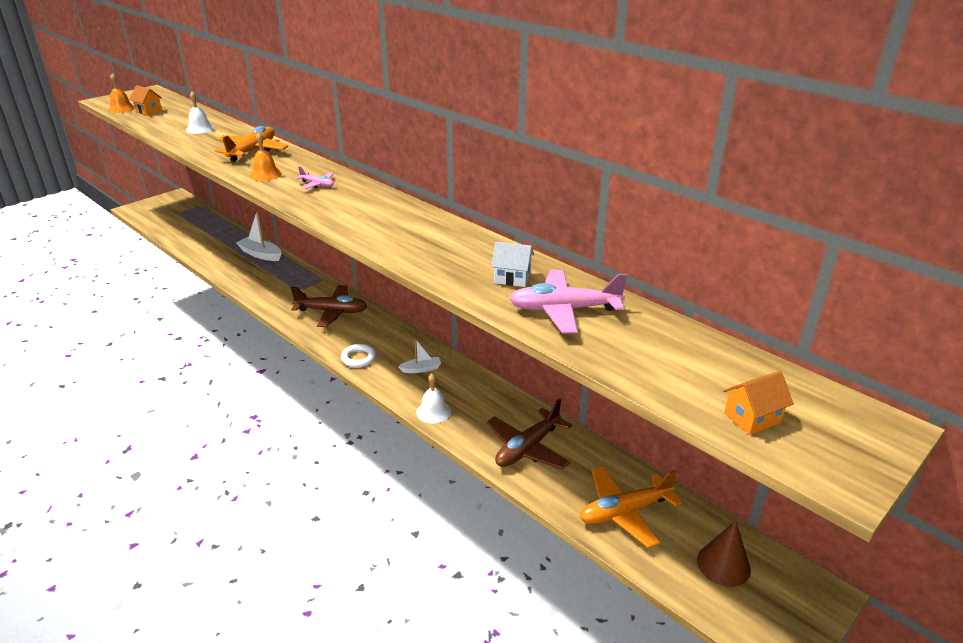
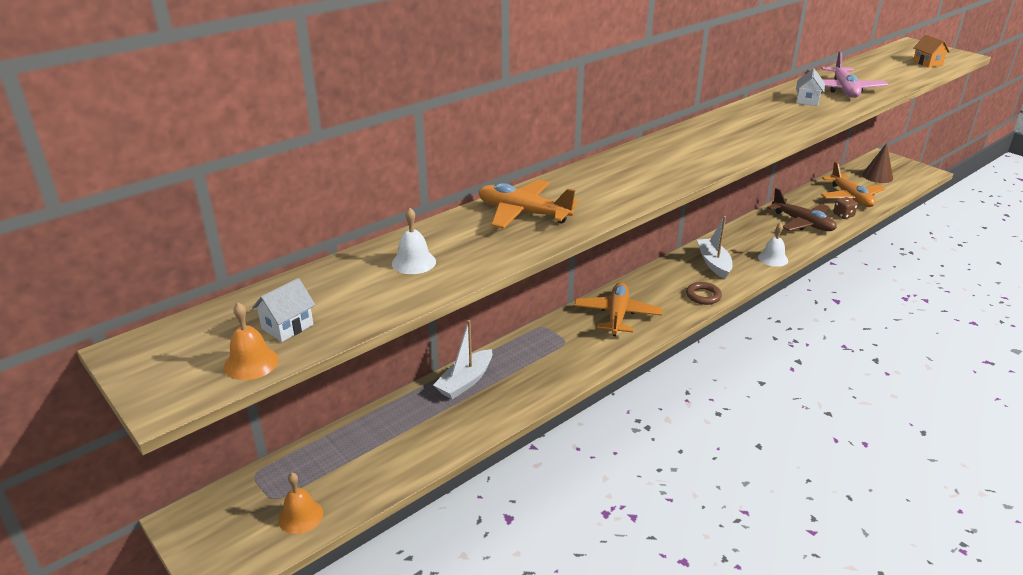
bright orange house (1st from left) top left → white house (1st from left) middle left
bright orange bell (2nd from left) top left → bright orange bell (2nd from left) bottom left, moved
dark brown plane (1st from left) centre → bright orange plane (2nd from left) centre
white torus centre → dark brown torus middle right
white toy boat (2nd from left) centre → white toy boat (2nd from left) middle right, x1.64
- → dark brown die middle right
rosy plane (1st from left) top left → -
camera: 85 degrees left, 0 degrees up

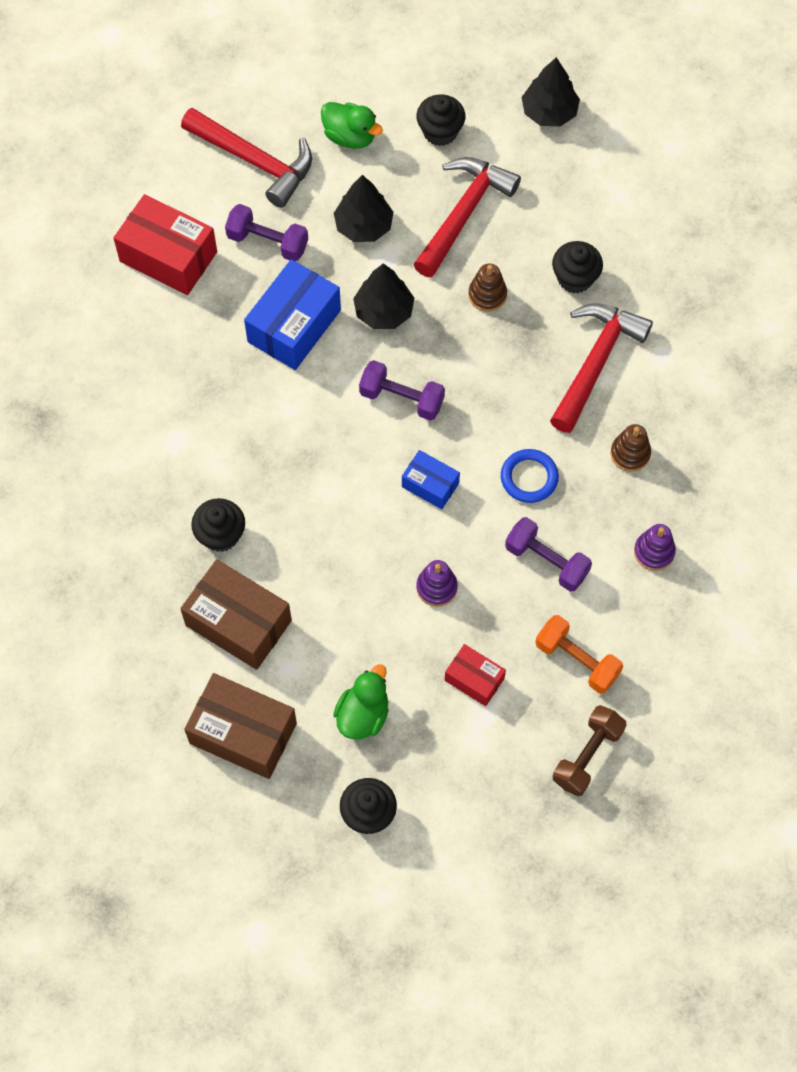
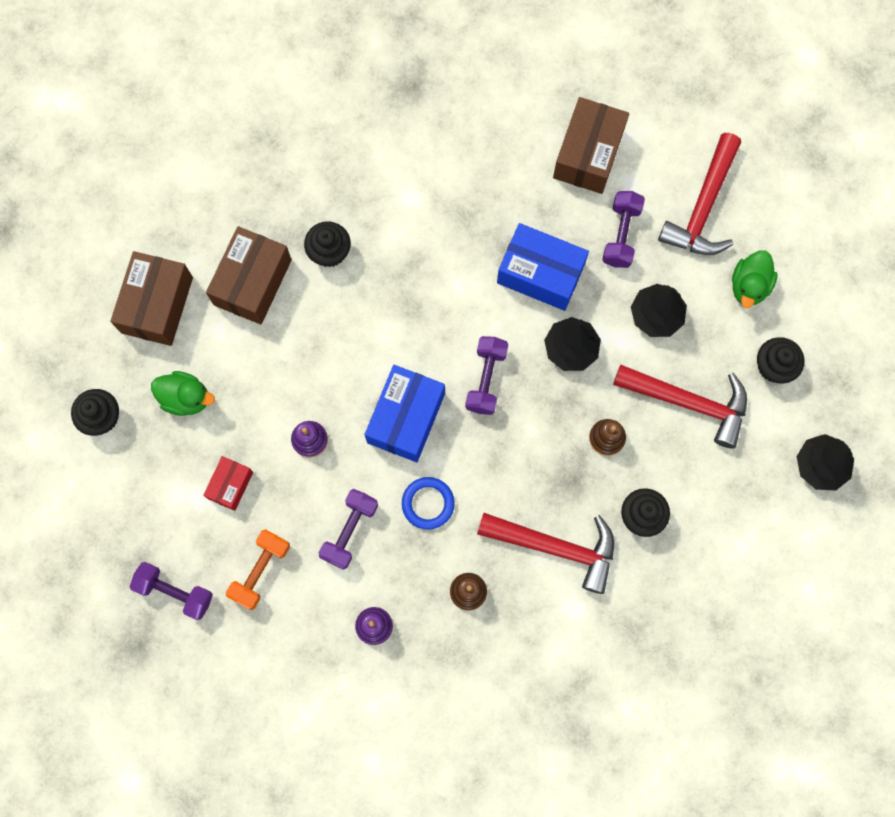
dark brown free weight bottom right → royal purple free weight (1st from left) bottom left
blue package (2nd from left in the first image) centre → blue package (1st from left) centre, x1.79
red package (1st from left) top left → dark brown package (3rd from left) top centre
camera: 80 degrees right, 10 degrees up

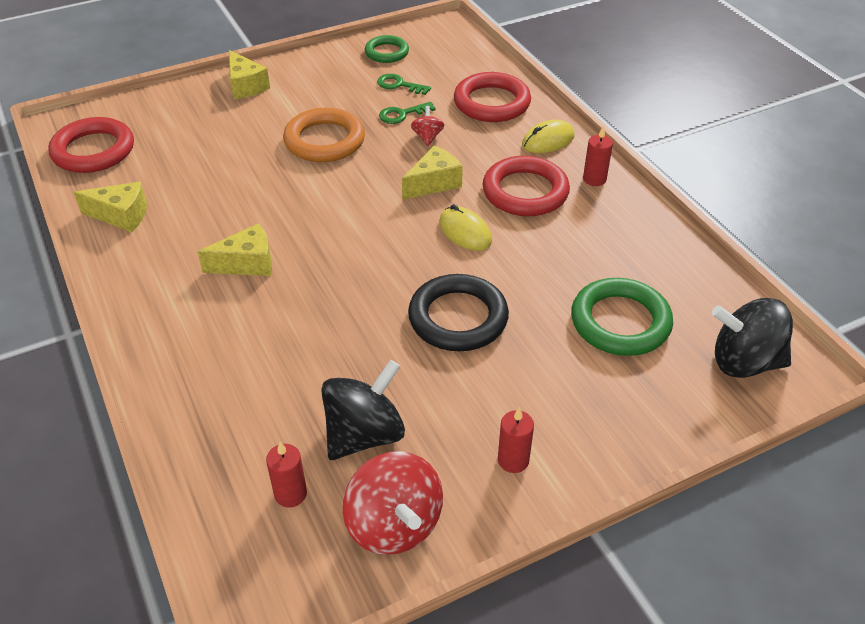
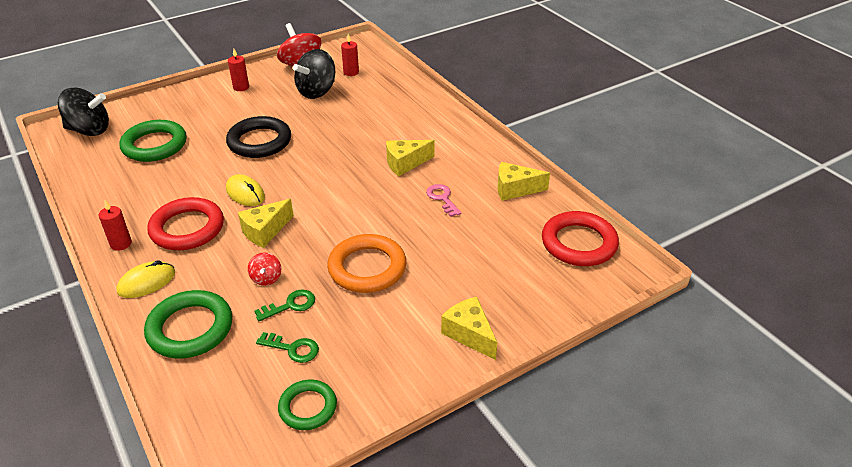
red torus (2nd from left) top centre → green torus (2nd from left) bottom left
- → rosy key centre
camera: 175 degrees right, 5 degrees down

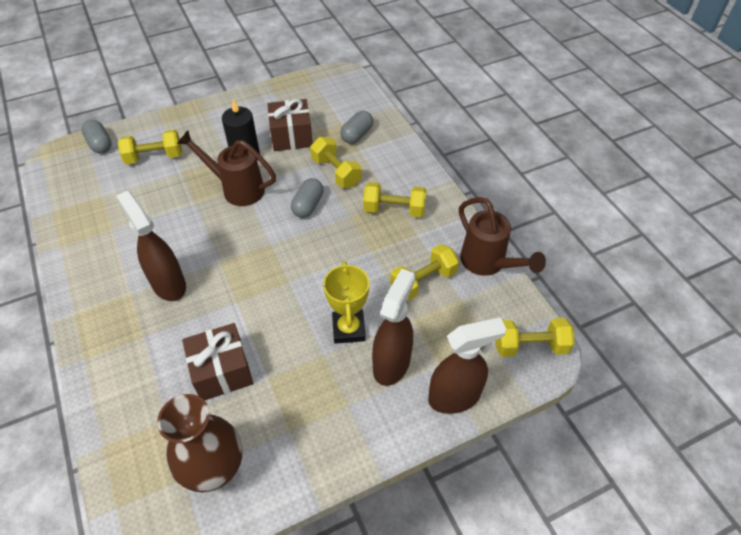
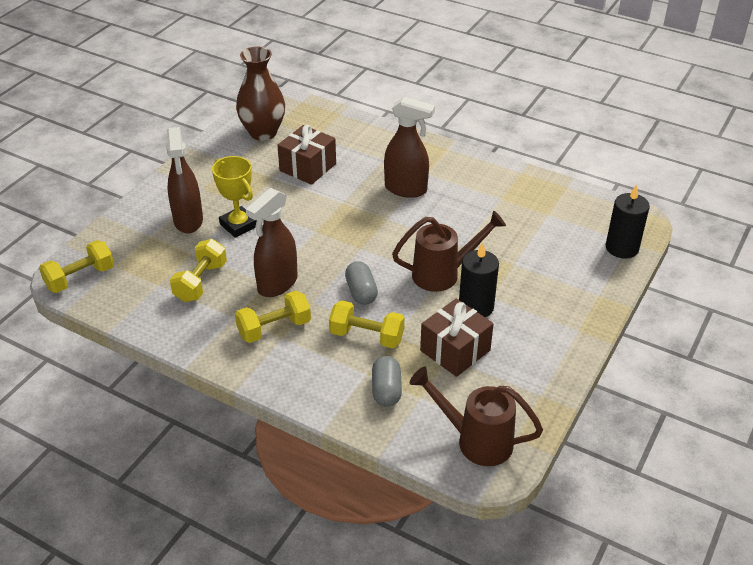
dark brown spray cleaner (3rd from left in the first image) bottom centre → dark brown spray cleaner (2nd from left) centre, moved
dark brown sprinkling can (2nd from left) middle right → dark brown sprinkling can (2nd from left) bottom centre, moved
gray pill (1st from left) top left → ebony pillar candle (2nd from left) middle right
yellow free weight (1st from left) top left → -
camera: 145 degrees right, 10 degrees down

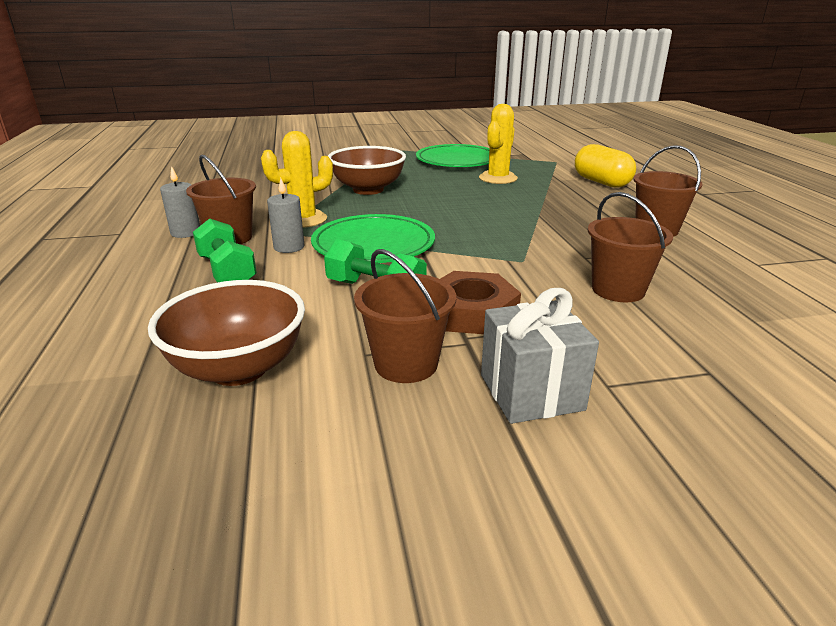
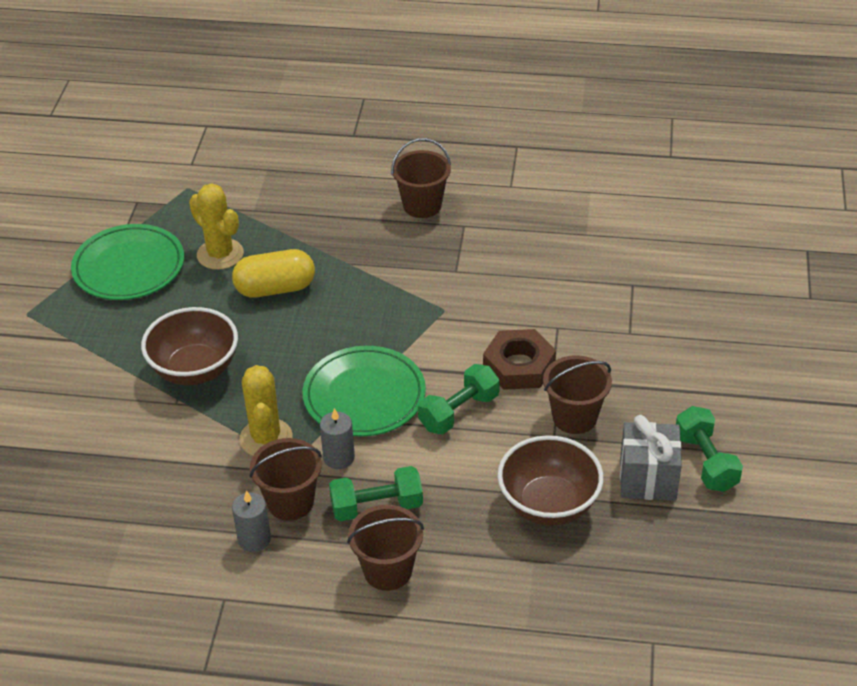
yellow pill top right → yellow pill middle left, moved
dark brown pail (3rd from left in the first image) middle right → dark brown pail (2nd from left) bottom centre, moved
gray gift centre → gray gift bottom right, moved
- → green free weight (3rd from left) middle right
camera: 70 degrees left, 15 degrees up

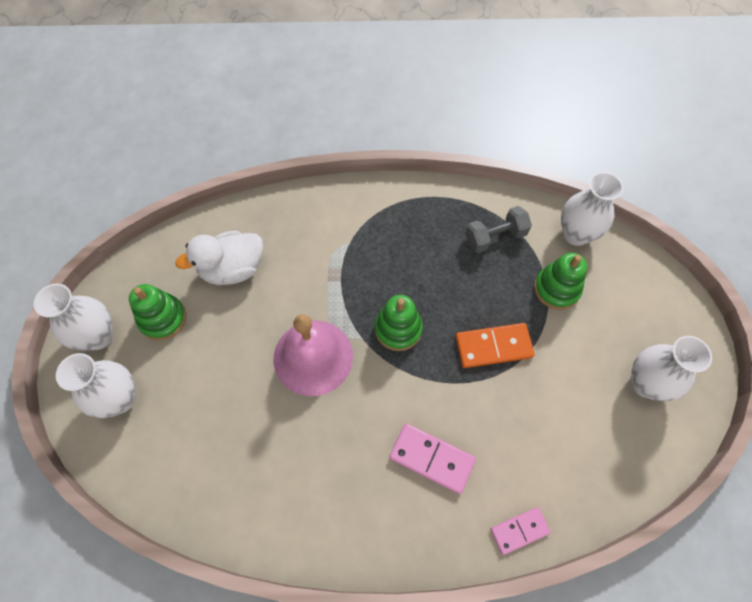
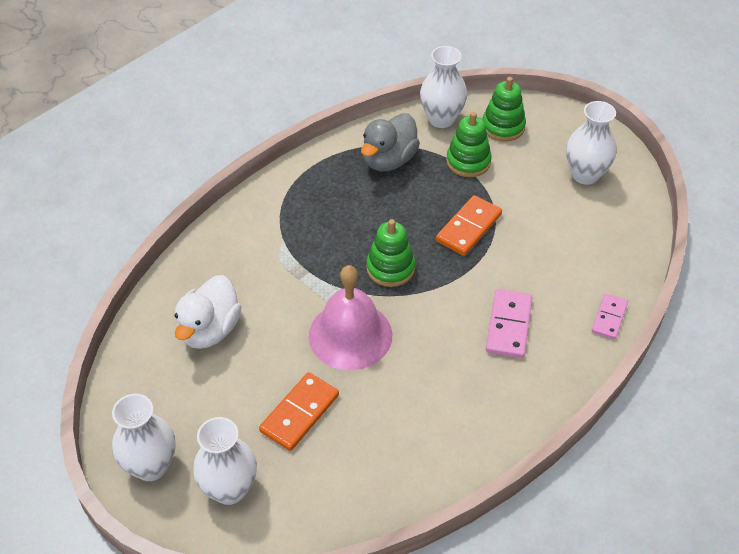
- → bright orange domino (1st from left) bottom centre
gray free weight centre → gray duck top centre
green stacking rings (1st from left in the first image) middle left → green stacking rings (3rd from left) top right, moved
rosy domino (1st from left) bottom centre → rosy domino (1st from left) middle right, 60 degrees counterclockwise
camera: 45 degrees left, 15 degrees down

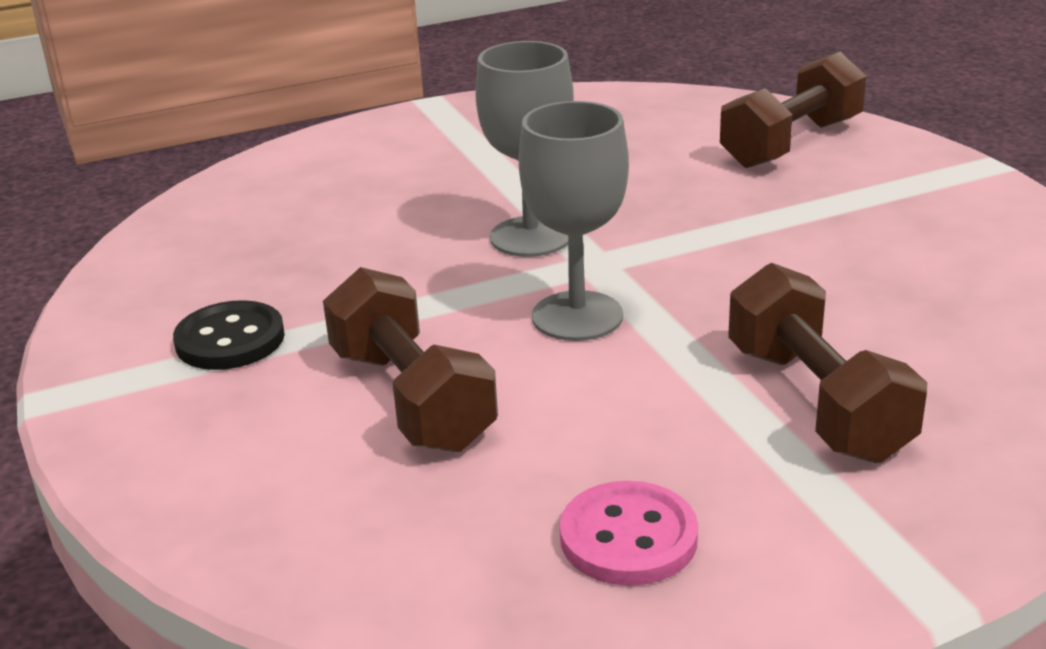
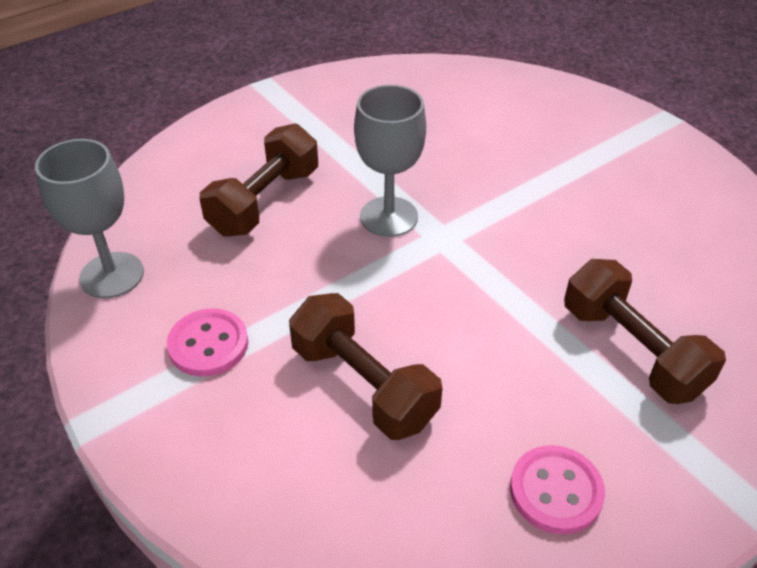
gray goblet (2nd from left in the first image) centre → gray goblet (1st from left) middle left, moved
ebony shirt button middle left → rosy shirt button (1st from left) middle left
dark brown free weight (2nd from left in the first image) top right → dark brown free weight (1st from left) top centre, moved
camera: 15 degrees left, 15 degrees up

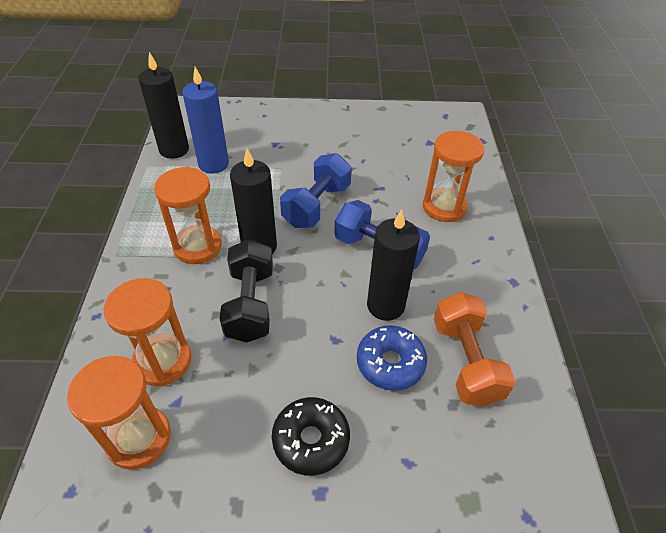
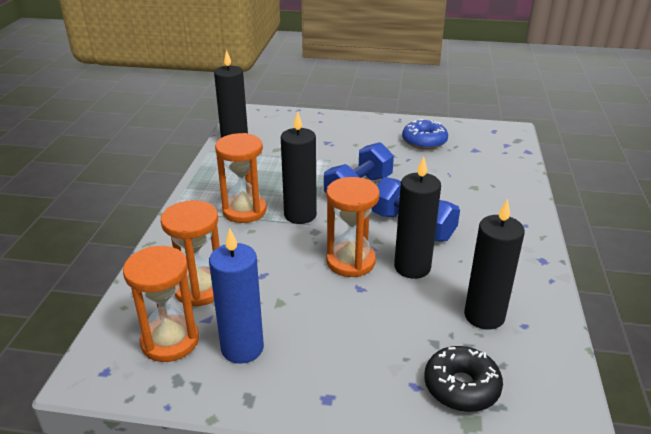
blue pillar candle top left → blue pillar candle bottom centre, moved
bright orange sand timer (4th from left) top right → bright orange sand timer (4th from left) centre, moved
blue glazed donut bottom centre → blue glazed donut top centre, moved
ebony glazed donut bottom centre → ebony glazed donut bottom right, moved
bright orange free weight middle right → ebony pillar candle (4th from left) middle right
ebony free weight centre → -
camera: 10 degrees right, 15 degrees down

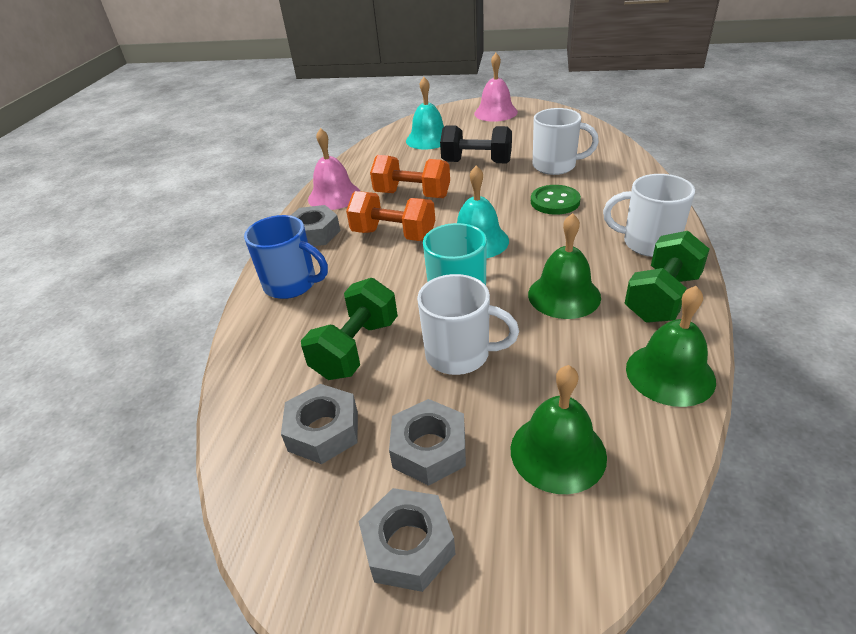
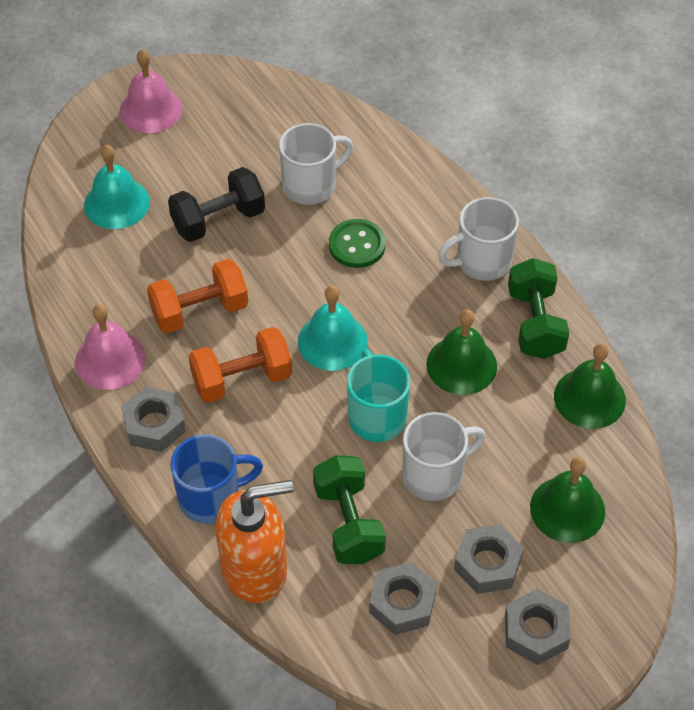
- → bright orange soap dispenser bottom centre
camera: 45 degrees left, 15 degrees up

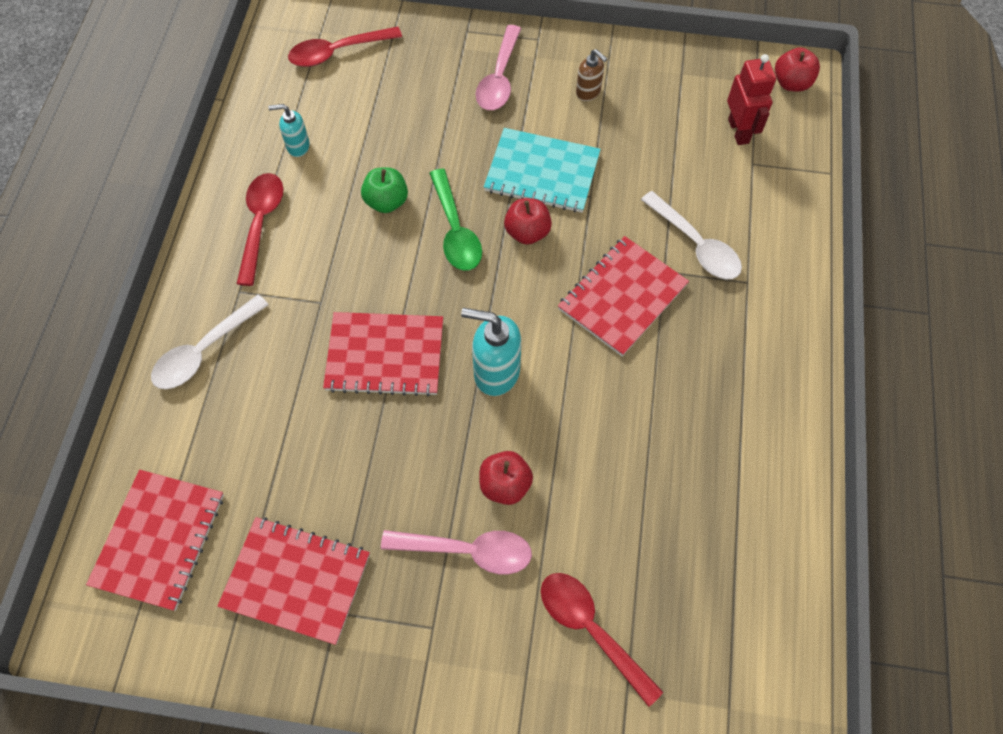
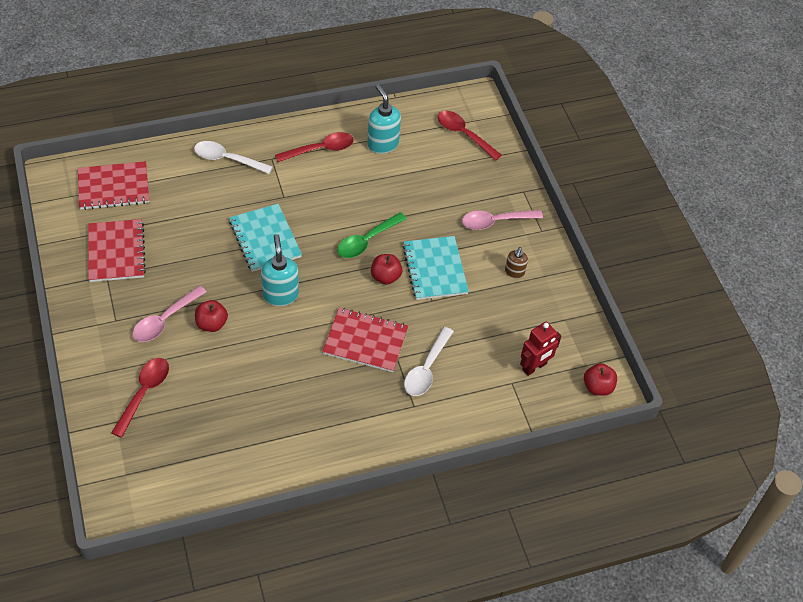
rosy spoon (1st from left) bottom centre → rosy spoon (1st from left) middle left, 60 degrees clockwise
red exercise book (3rd from left) centre → teal exercise book (1st from left) middle left
teal soap dispenser (1st from left in the first image) top left → teal soap dispenser (2nd from left) top centre, x1.72
green toy apple top centre → -
camera: 60 degrees right, 10 degrees down

